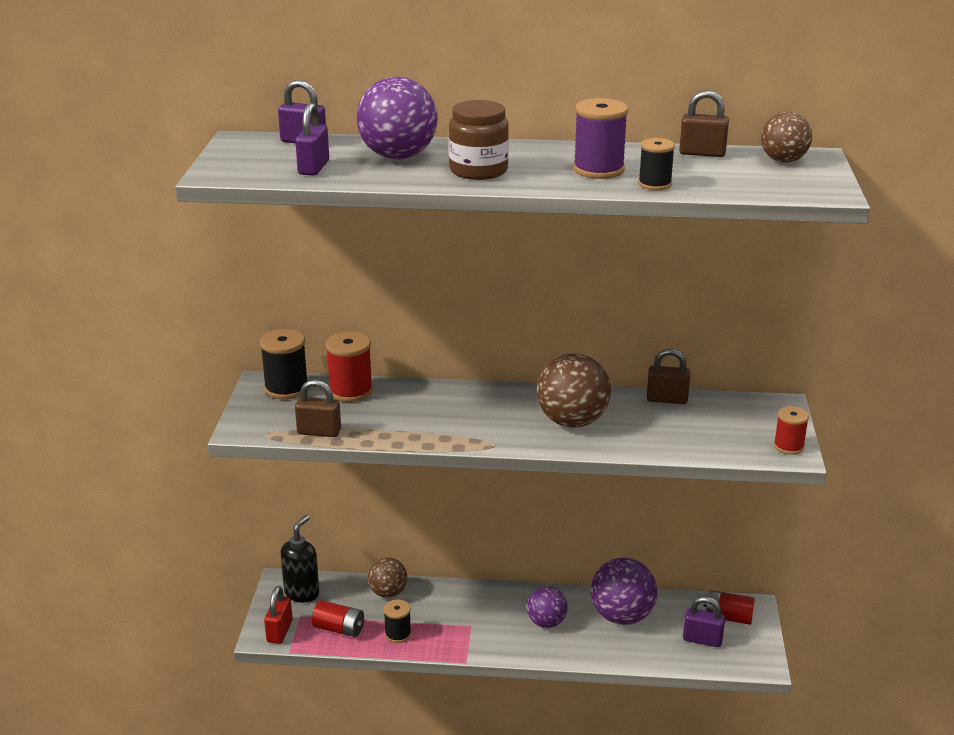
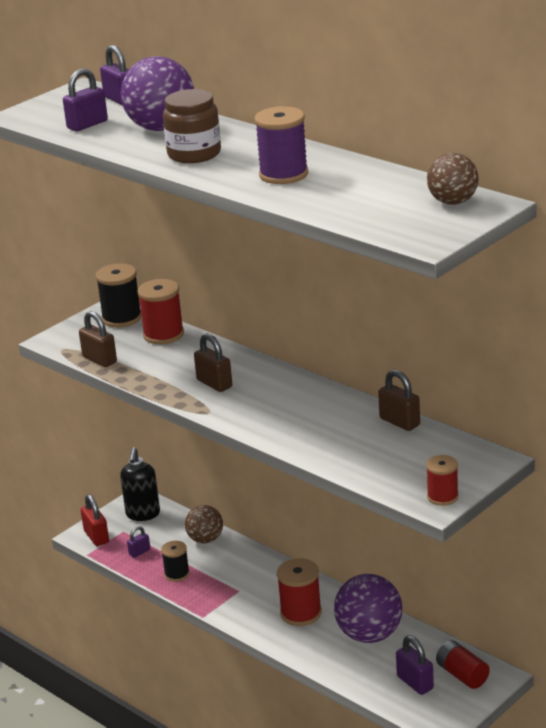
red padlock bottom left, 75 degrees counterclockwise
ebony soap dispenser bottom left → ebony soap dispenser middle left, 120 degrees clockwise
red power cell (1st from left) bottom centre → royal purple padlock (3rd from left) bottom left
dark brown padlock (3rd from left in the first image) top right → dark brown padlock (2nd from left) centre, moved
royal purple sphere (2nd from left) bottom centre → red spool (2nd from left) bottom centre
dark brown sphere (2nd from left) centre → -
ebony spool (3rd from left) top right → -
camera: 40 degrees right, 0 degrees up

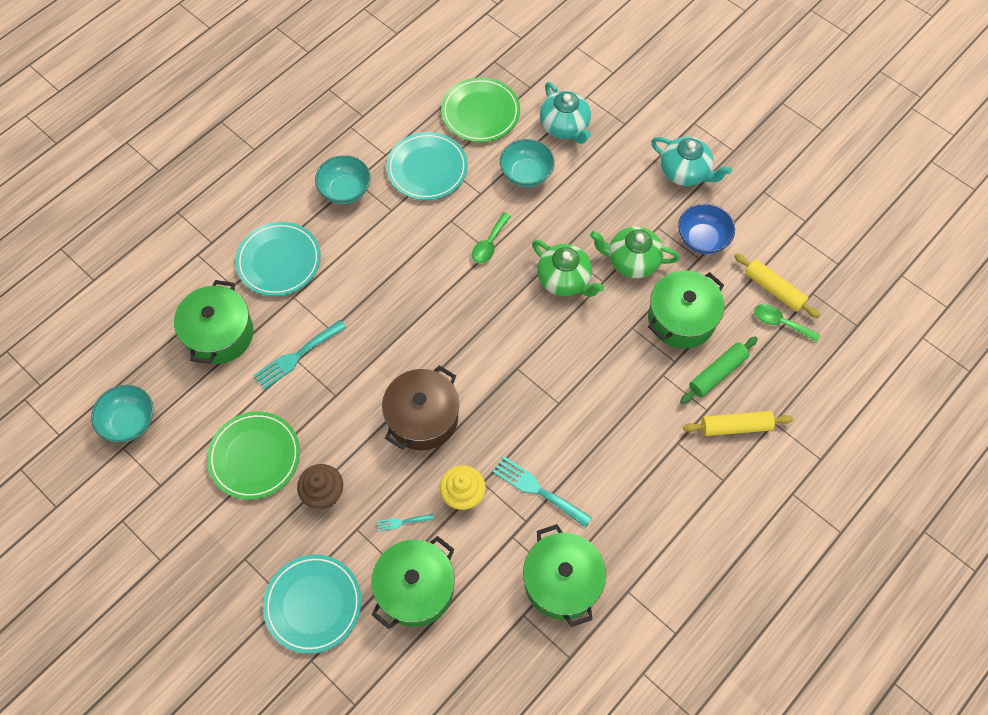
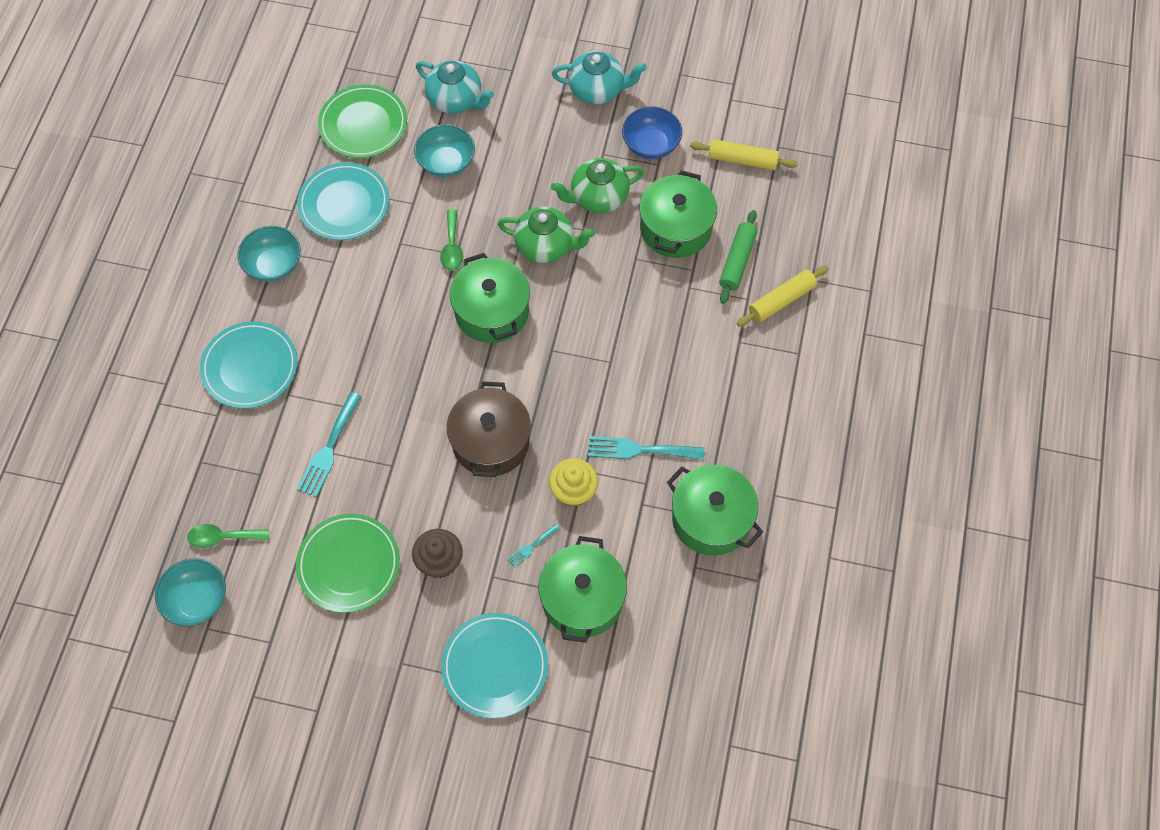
green spoon (2nd from left in the first image) middle right → green spoon (1st from left) middle left, moved
green stockpot (1st from left) middle left → green stockpot (1st from left) centre, moved
camera: 30 degrees left, 0 degrees up

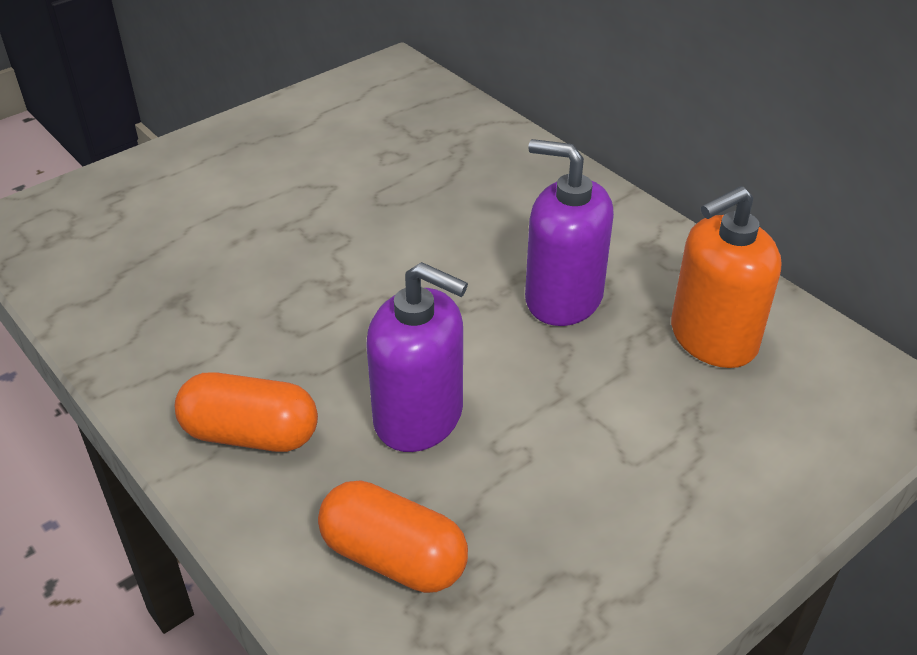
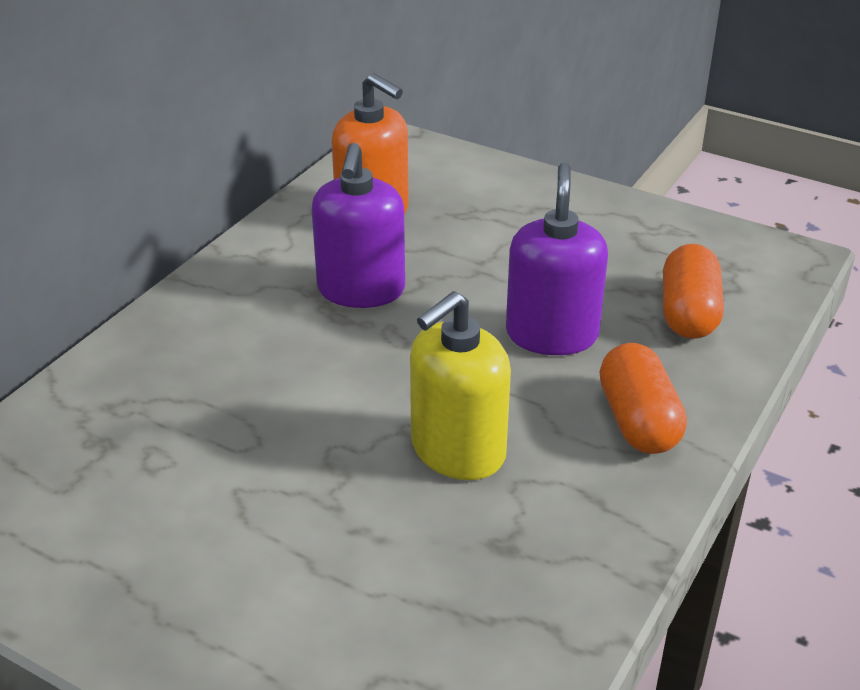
- → yellow soap dispenser centre
camera: 110 degrees left, 5 degrees down

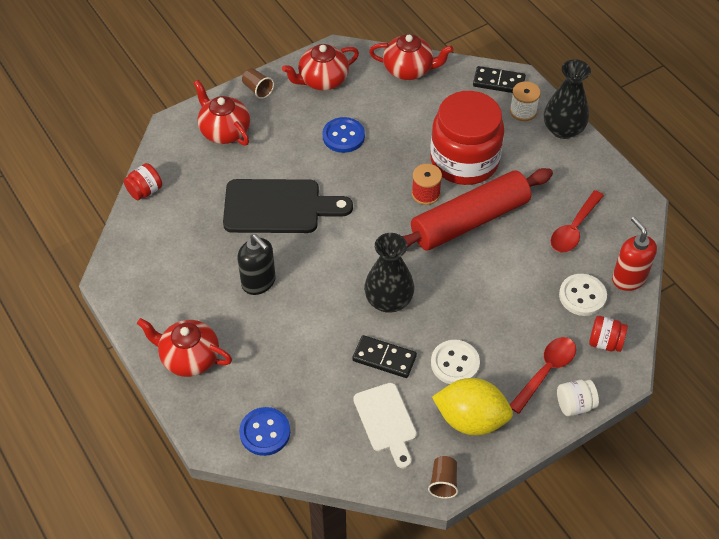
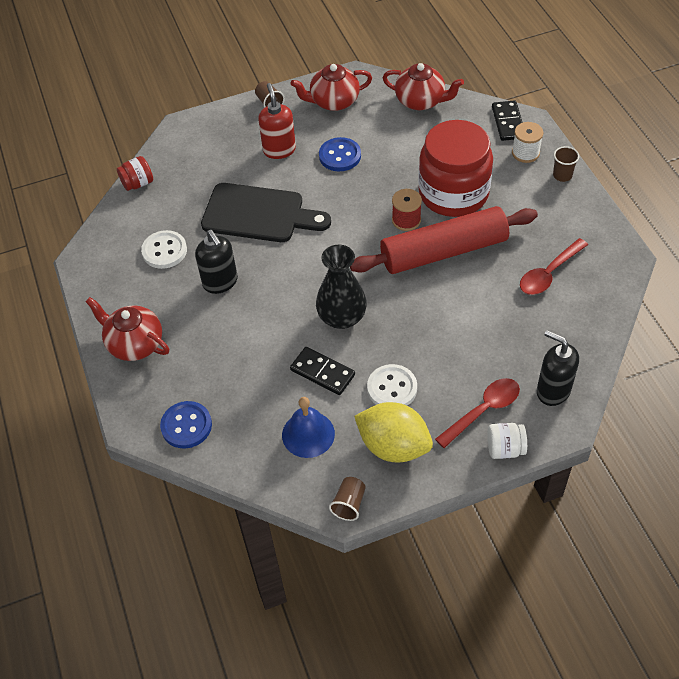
white shirt button (2nd from left in the first image) middle right → white shirt button (1st from left) middle left, moved
red soap dispenser middle right → red soap dispenser top centre, moved
white cutting board bottom centre → blue bell centre
ebony domino (2nd from left) top right, 60 degrees clockwise
red preserve jar (3rd from left) middle right → ebony soap dispenser (2nd from left) middle right
ebony tall vase (2nd from left) top right → dark brown beaker (3rd from left) top right
red tea pot (2nd from left) top left → -
camera: 15 degrees right, 0 degrees up

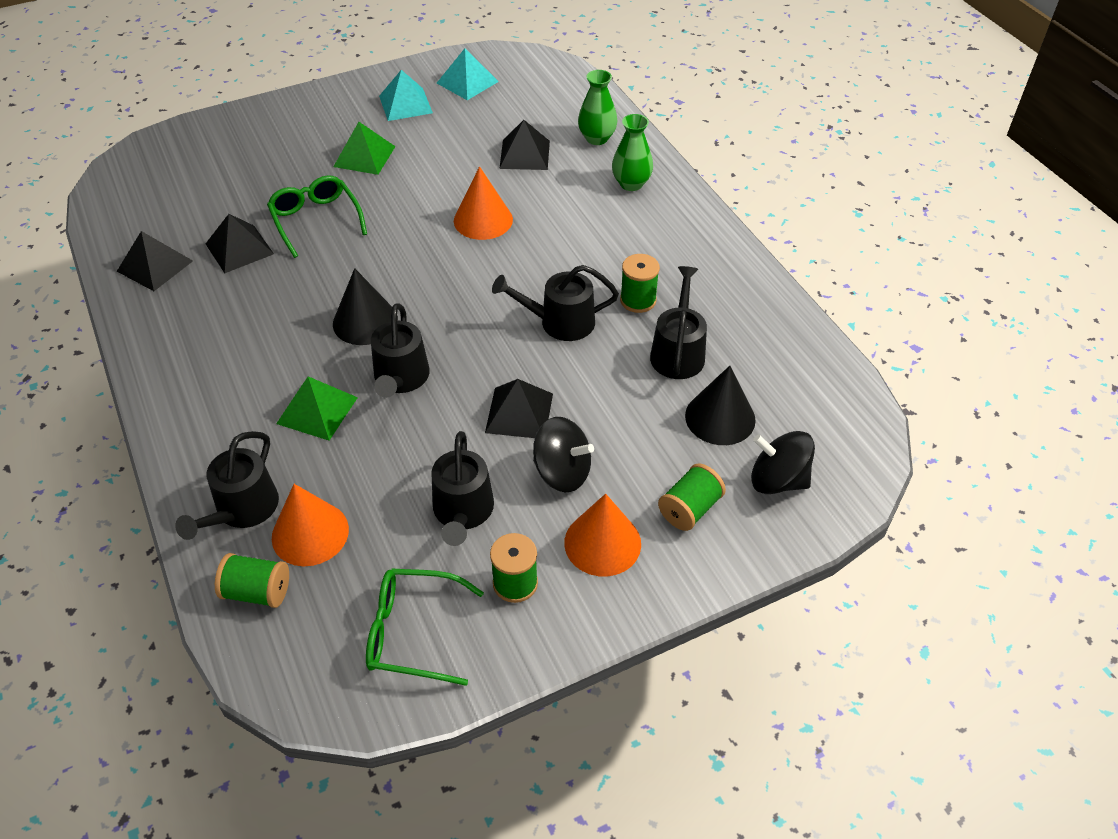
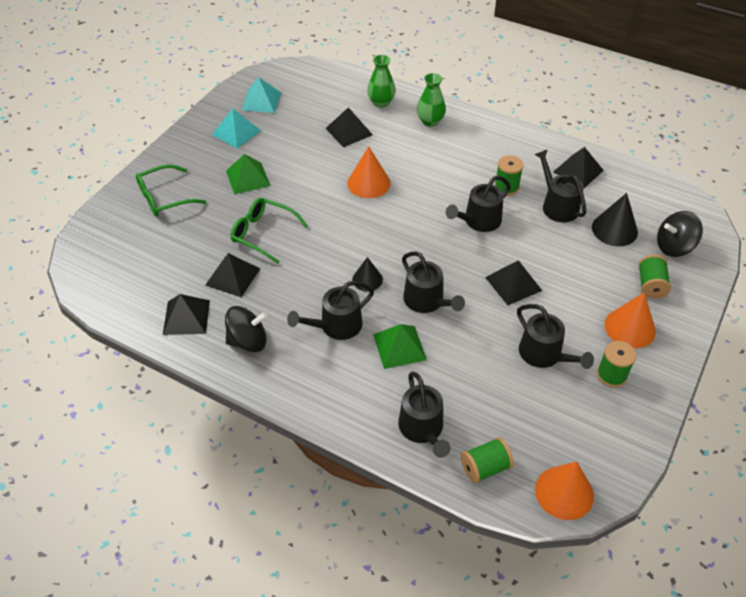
green eyeglasses (2nd from left in the first image) bottom centre → green eyeglasses (1st from left) top left, moved
ebony whirligig (1st from left) centre → ebony whirligig (1st from left) middle left, moved
- → ebony sprinkling can (1st from left) centre
ebony cone shape (1st from left) middle left → ebony cone shape (1st from left) centre, x0.64
bright orange cone shape (1st from left in the first image) middle left → bright orange cone shape (2nd from left) bottom right, moved
- → ebony solid pyramid (5th from left) top right
camera: 35 degrees left, 0 degrees up

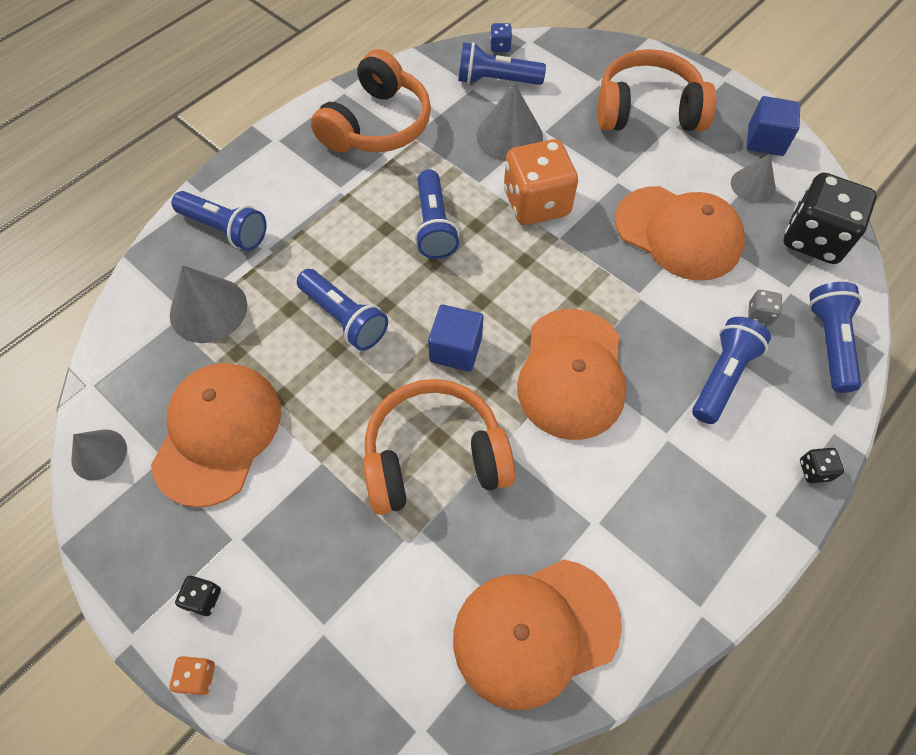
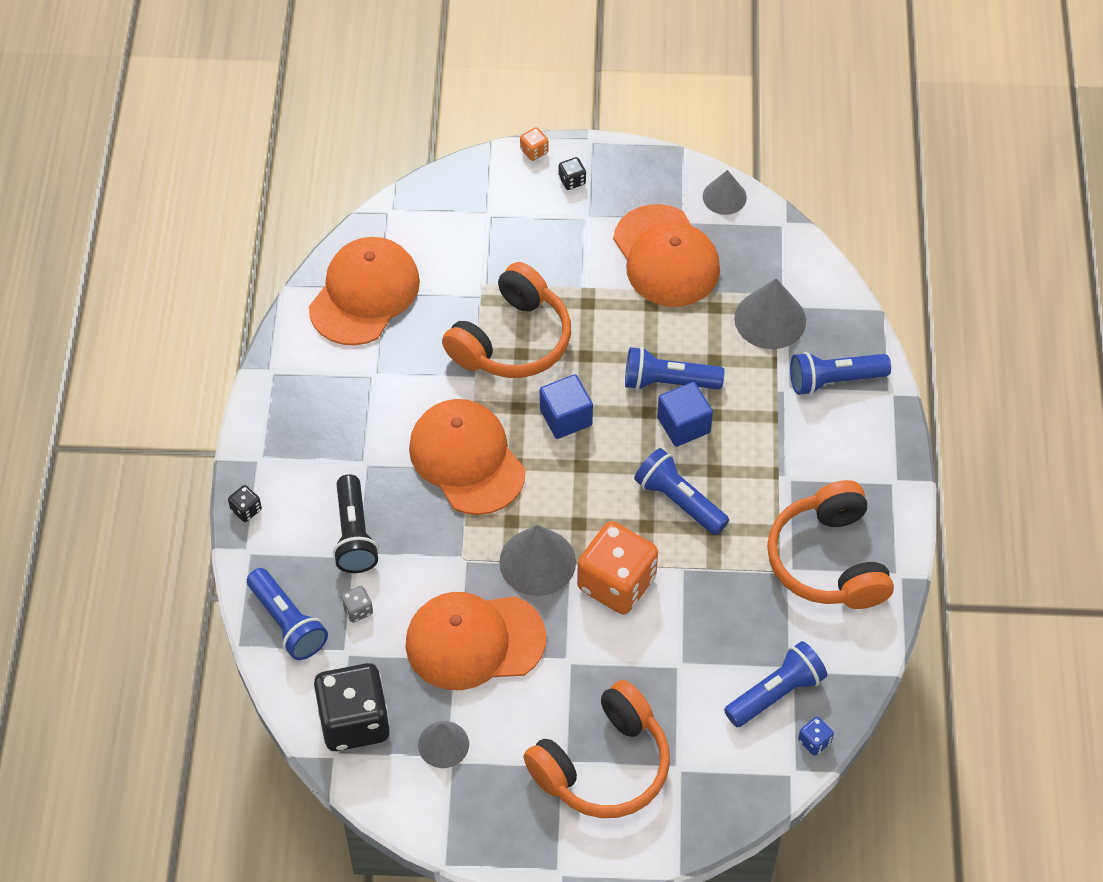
blue torch (5th from left) middle right → ebony torch middle left
gray cone shape (3rd from left in the first image) top centre → gray cone shape (2nd from left) centre, moved
blue solid cube (2nd from left) top right → blue solid cube (2nd from left) centre, moved
camera: 140 degrees right, 5 degrees down

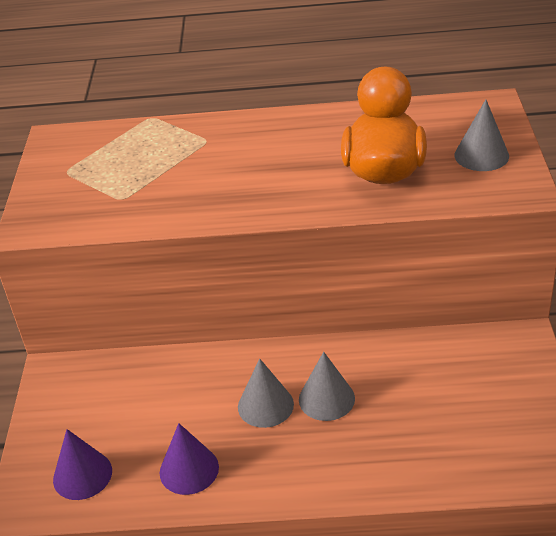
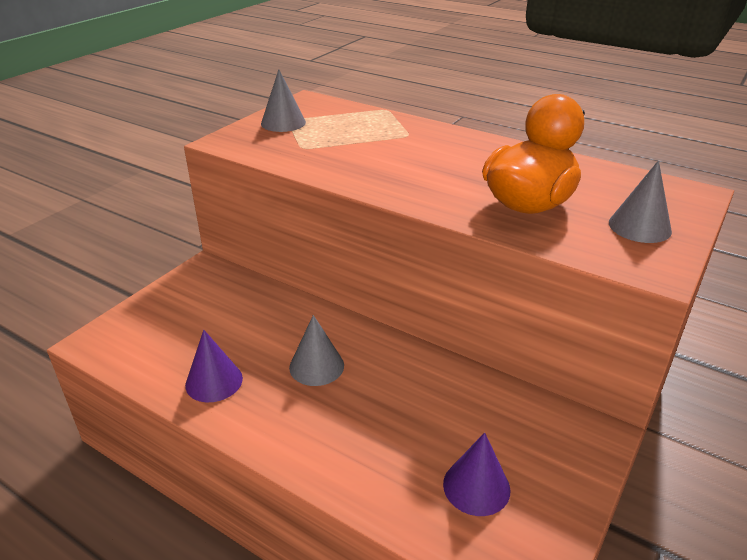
gray cone shape (2nd from left in the first image) bottom centre → gray cone shape (1st from left) top centre, moved
royal purple cone shape (1st from left in the first image) bottom left → royal purple cone shape (2nd from left) bottom centre, moved
camera: 30 degrees right, 5 degrees down

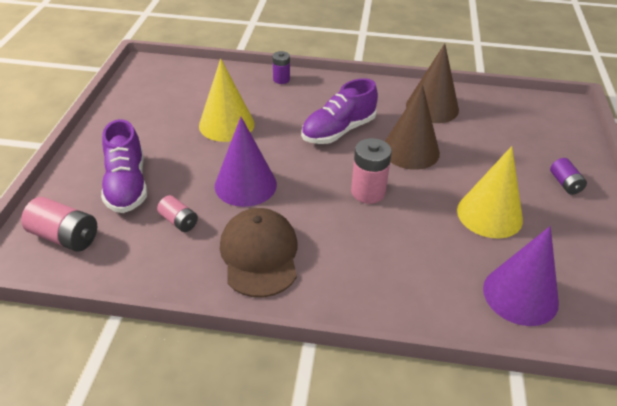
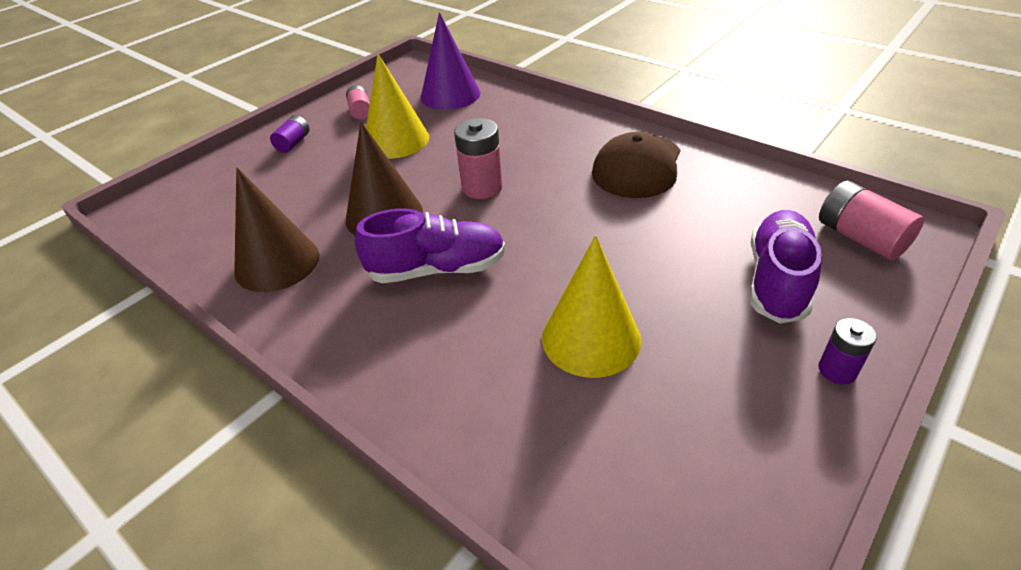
rosy power cell (2nd from left in the first image) middle left → rosy power cell (1st from left) top centre, moved
royal purple power cell (1st from left in the first image) top centre → royal purple power cell (2nd from left) middle right, moved
royal purple cone shape (1st from left) centre → -
camera: 145 degrees left, 0 degrees up

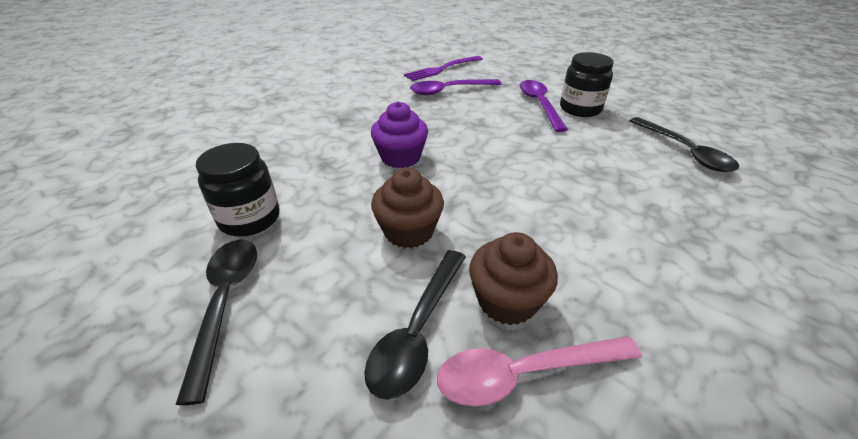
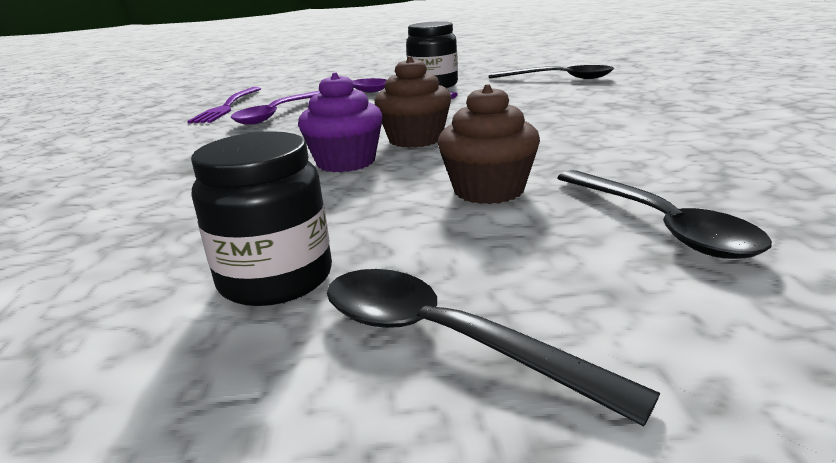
dark brown muffin (2nd from left in the first image) centre → dark brown muffin (1st from left) top centre, moved
rosy spoon bottom centre → -
camera: 45 degrees left, 15 degrees down

